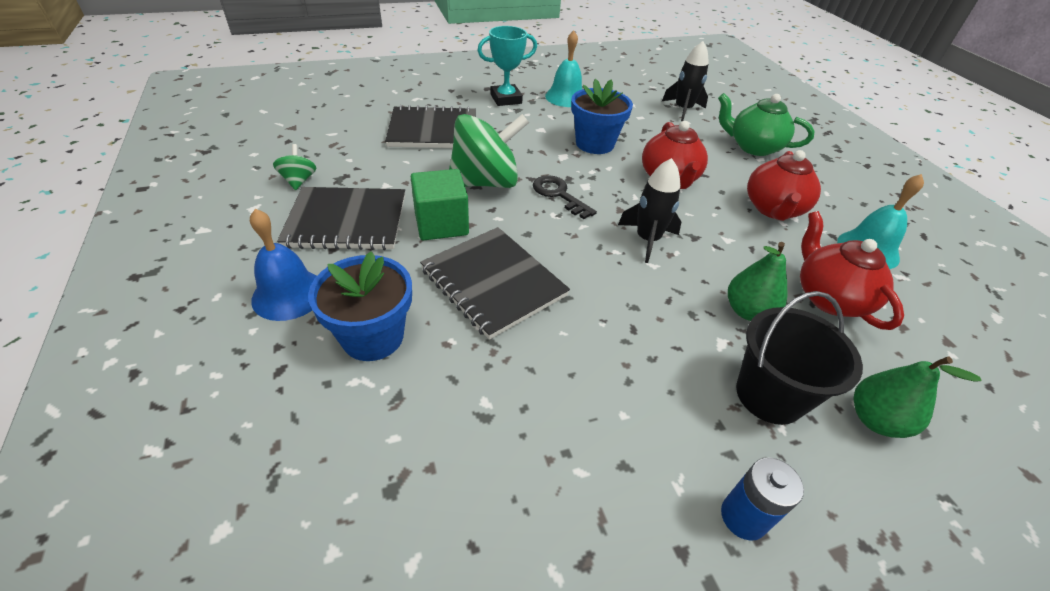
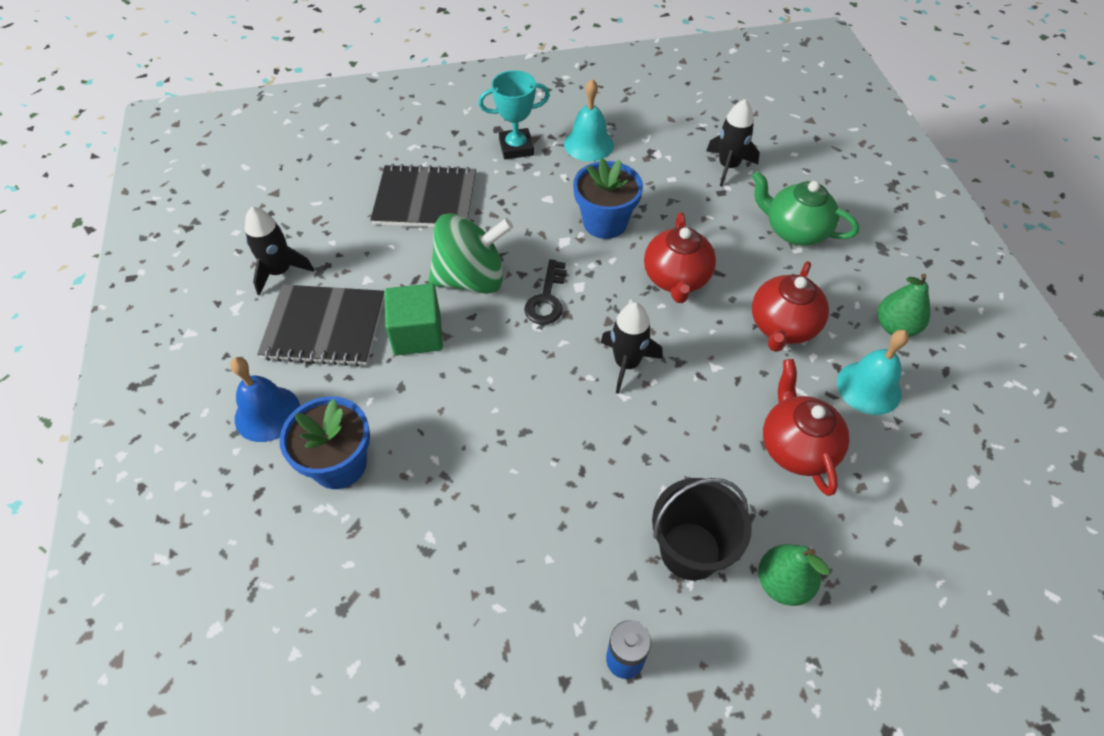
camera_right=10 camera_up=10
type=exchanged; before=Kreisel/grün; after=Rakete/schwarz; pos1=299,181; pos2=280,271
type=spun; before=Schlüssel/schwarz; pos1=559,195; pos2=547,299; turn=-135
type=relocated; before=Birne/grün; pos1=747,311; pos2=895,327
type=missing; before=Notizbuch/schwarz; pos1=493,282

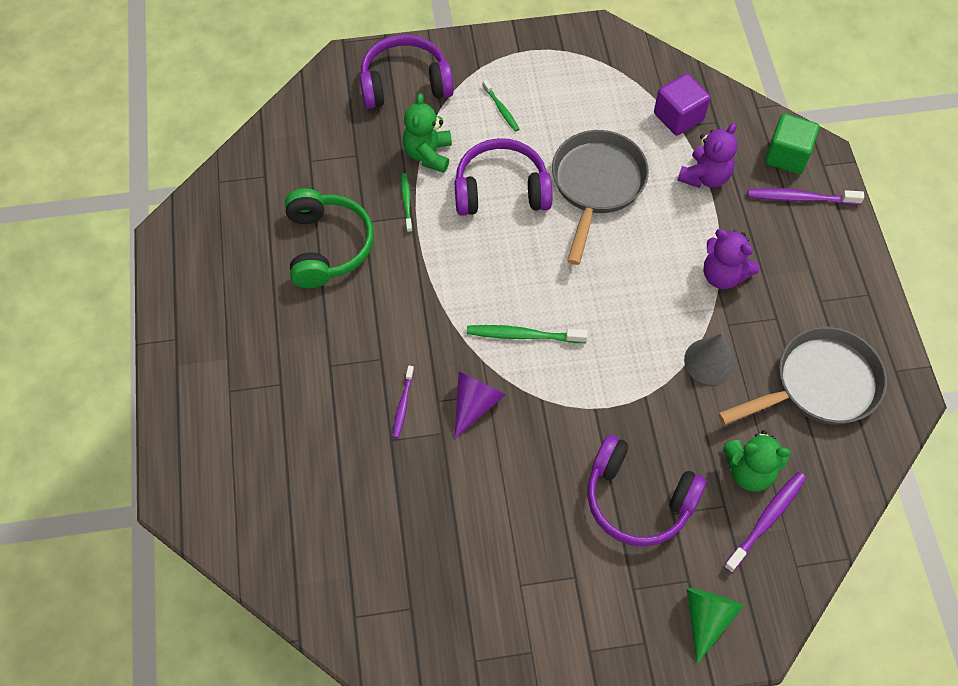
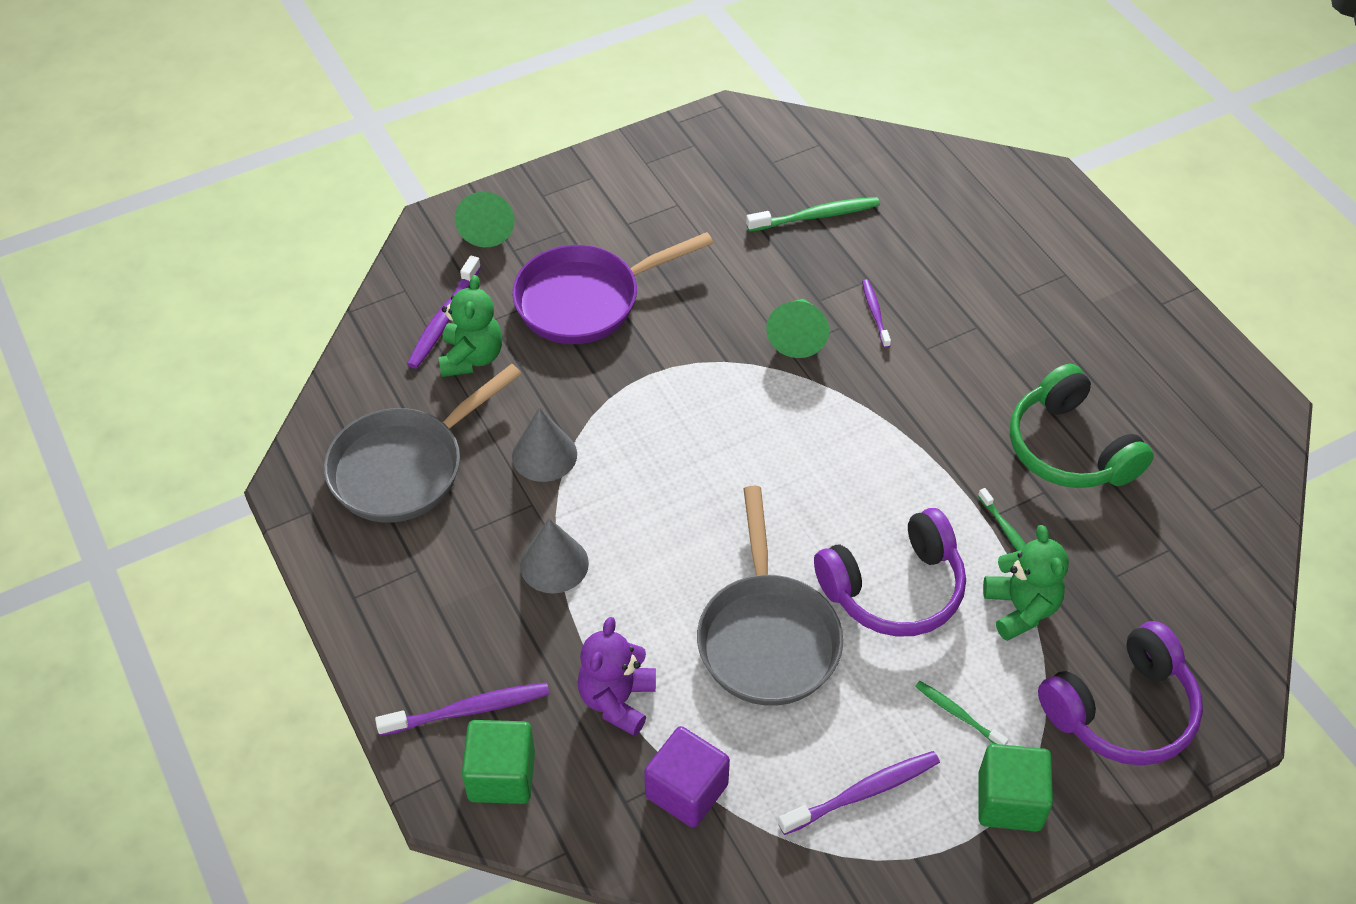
camera_right=160 camera_up=-10
type=spun; before=Teddybär/grün; pos1=749,471; pos2=471,357; turn=105
type=exchanged; before=Kopfhörer/lila; after=Pfanne/lila; pos1=638,499; pos2=586,300
type=exchanged; before=Teddybär/lila; after=Kegel/grau; pos1=723,275; pos2=554,564
type=relocated; before=Zahnbürste/grün; pos1=523,335; pos2=815,216
type=colour; before=Kegel/lila; after=Kegel/grün; pos1=475,404; pos2=797,336
type=appeared; after=Zahnbürste/lila; pos2=862,793
type=appeared; after=Kubus/grün; pos2=1009,801

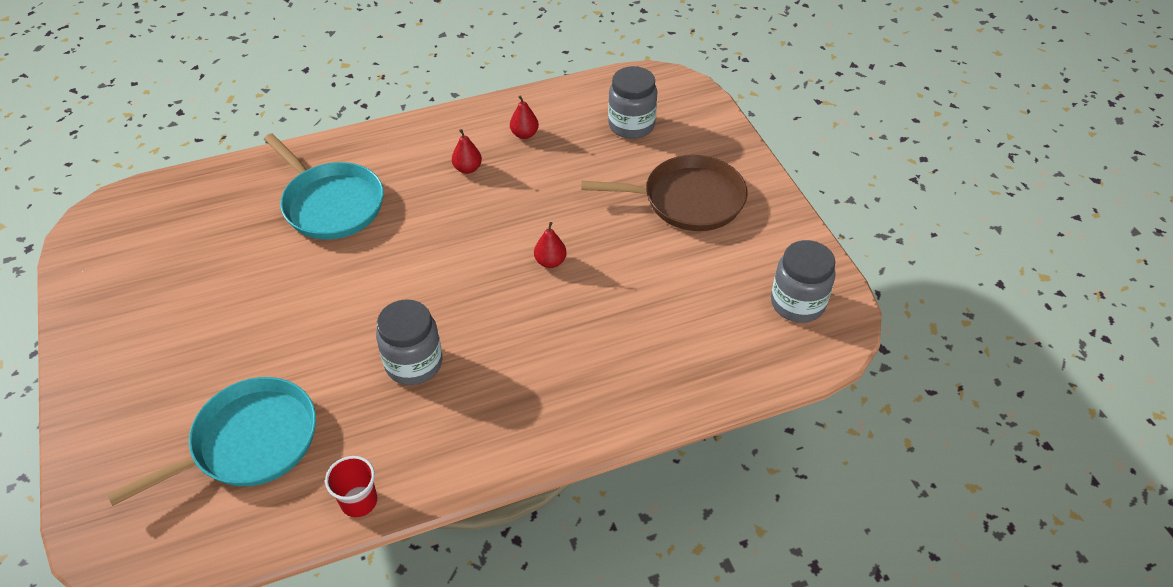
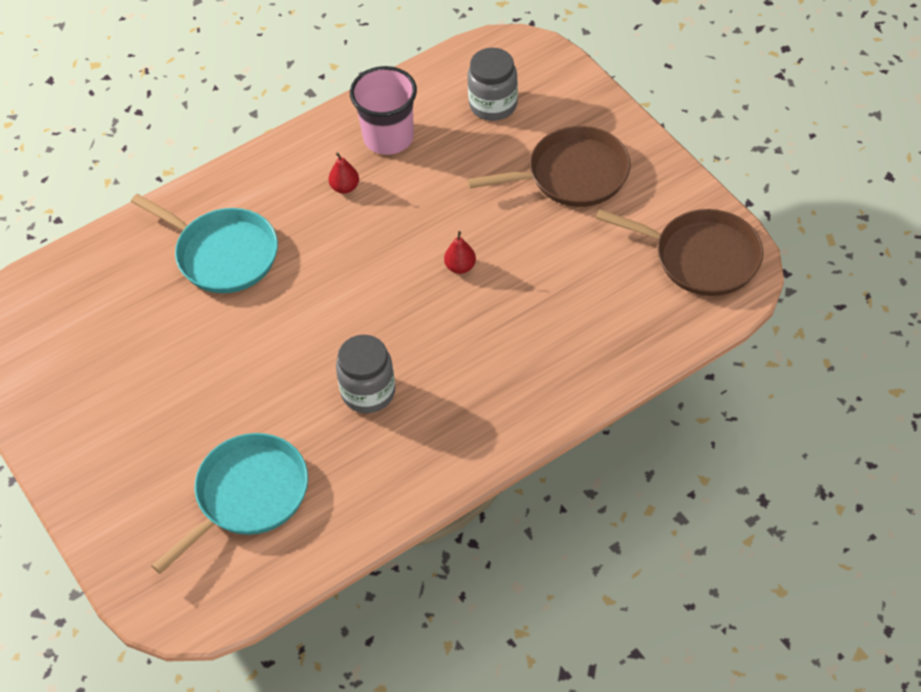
camera_right=-10 camera_up=5
type=exchanged; before=Birne/rot; after=Becher/rosa; pos1=524,134; pos2=388,137
type=exchanged; before=Einmachglas/grau; after=Pfanne/braun; pos1=797,303; pos2=701,257
type=missing; before=Becher/rot; pos1=359,501

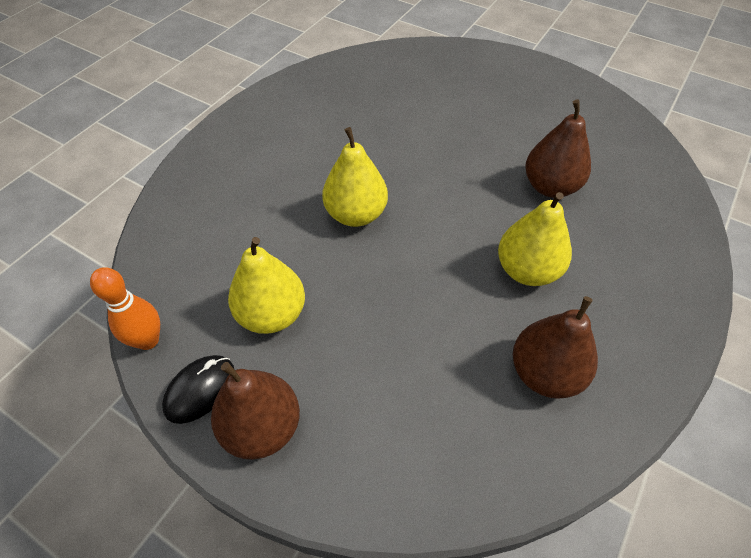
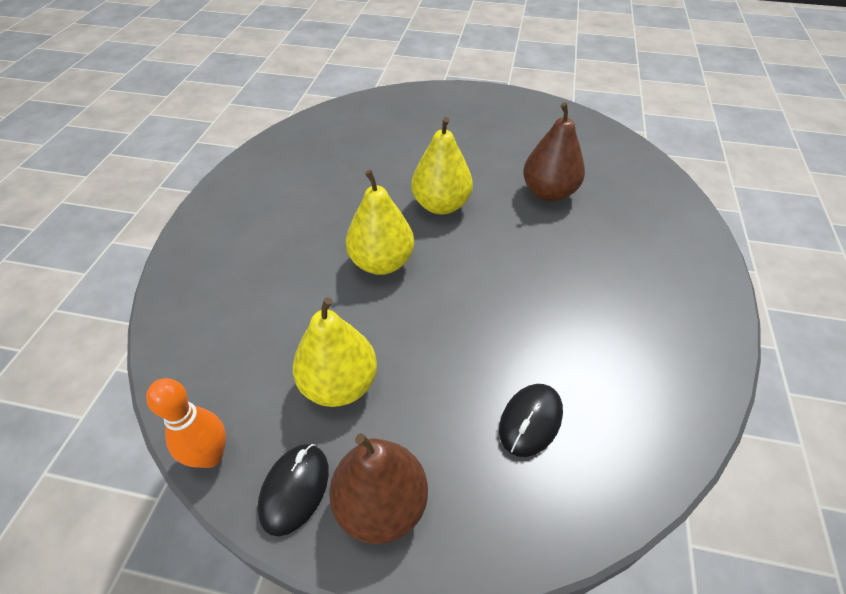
camera_right=-20 camera_up=-5
type=relocated; before=Birne/gelb; pos1=527,270; pos2=441,205
type=appeared; after=Computermaus/schwarz; pos2=530,421
type=missing; before=Birne/braun; pos1=545,373

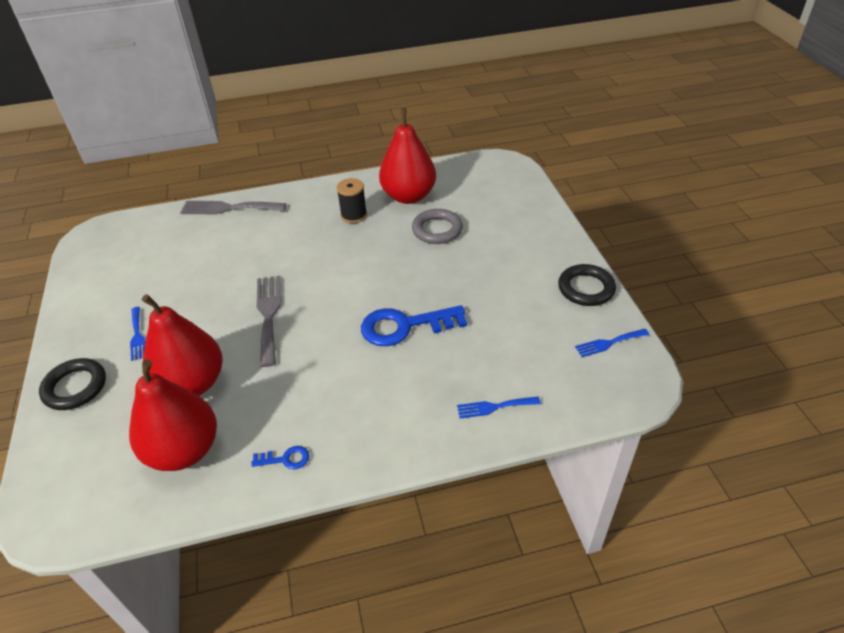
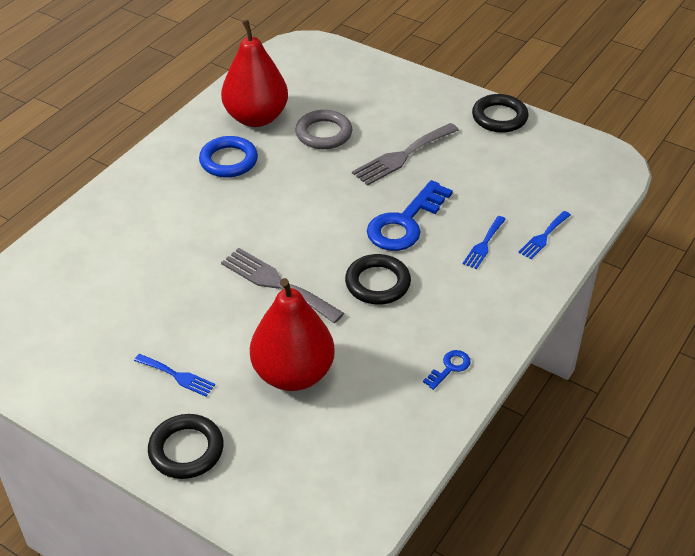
camera_right=-45 camera_up=0
type=exchanged; before=Garnrolle/schwarz; after=Ring/blau; pos1=354,215; pos2=228,161
type=appeared; after=Ring/schwarz; pos2=377,283
type=relocated; before=Gabel/grau; pos1=228,208; pos2=402,156
type=relocated; before=Gabel/blau; pos1=609,343; pos2=484,244
type=missing; before=Birne/rot; pos1=184,450

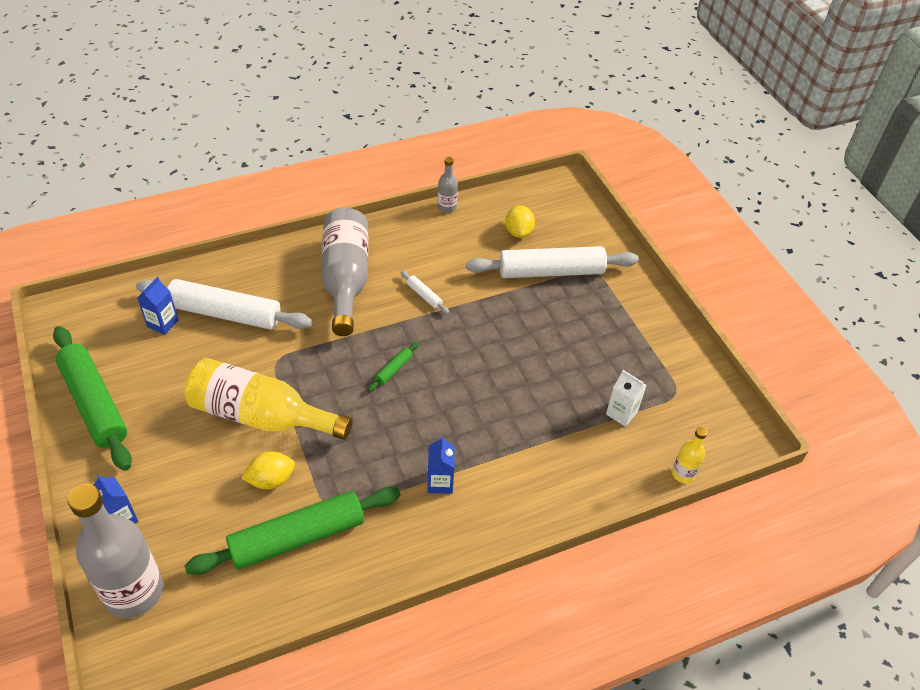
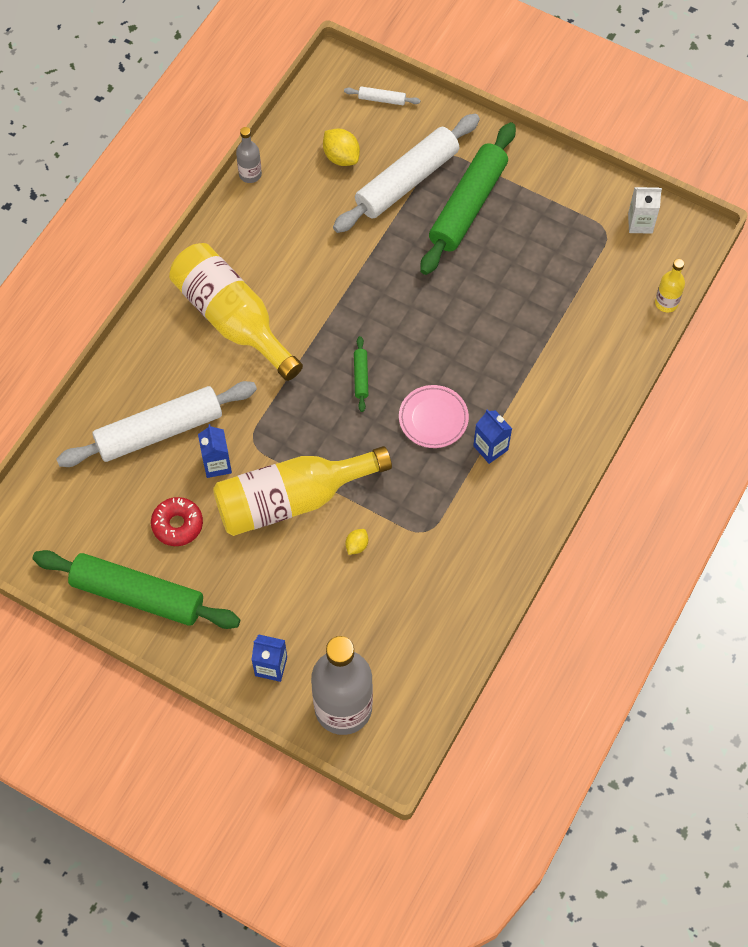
camera_right=-35 camera_up=15
type=appeared; after=Donut/rot; pos2=177,525
type=colour; before=Flasche/grau; after=Flasche/gelb; pos1=345,279; pos2=232,319
type=relocated; before=Getränkekarton/blau; pos1=162,323; pos2=217,464
type=relocated; before=Nudelholz/weiß; pos1=424,295; pos2=382,99
type=size; before=Zitrone/gelb; pos1=271,480; pos2=356,545; scale=0.57
type=appeared; after=Teller/rosa; pos2=433,418
type=relocated; before=Nudelholz/grün; pos1=297,538; pos2=468,206
type=relocated; before=Getränkekarton/weiß; pos1=621,413; pos2=640,223

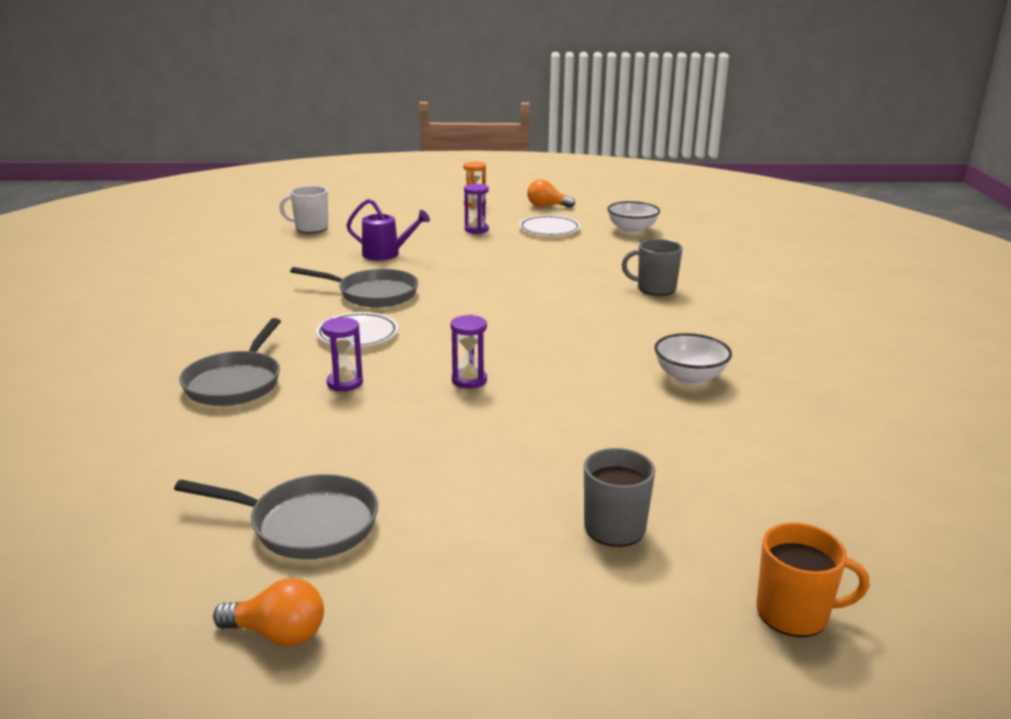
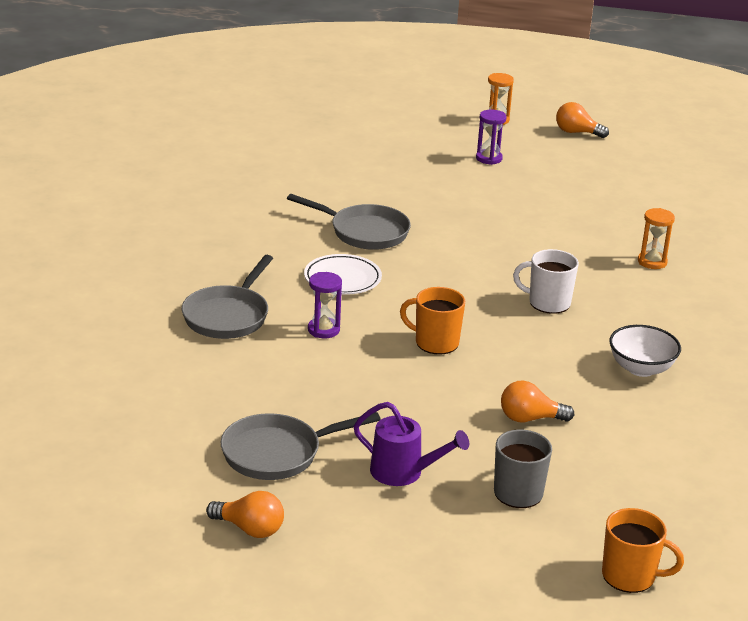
camera_right=10 camera_up=5
type=spun; before=Pfanne/grau; pos1=306,525; pos2=277,453; turn=135
type=relocated; before=Gießkanne/lila; pos1=387,254; pos2=404,472
type=exchanged; before=Sanduhr/lila; after=Tasse/orange; pos1=469,380; pos2=435,342
type=appeared; after=Glühbirne/orange; pos2=530,418
type=relocated; before=Tasse/weiß; pos1=310,228; pos2=548,303
type=exchanged; before=Tasse/grau; after=Sanduhr/orange; pos1=655,288; pos2=652,262
type=missing; before=Teller/weiß; pos1=549,229
type=missing; before=Schüssel/weiß; pos1=632,230

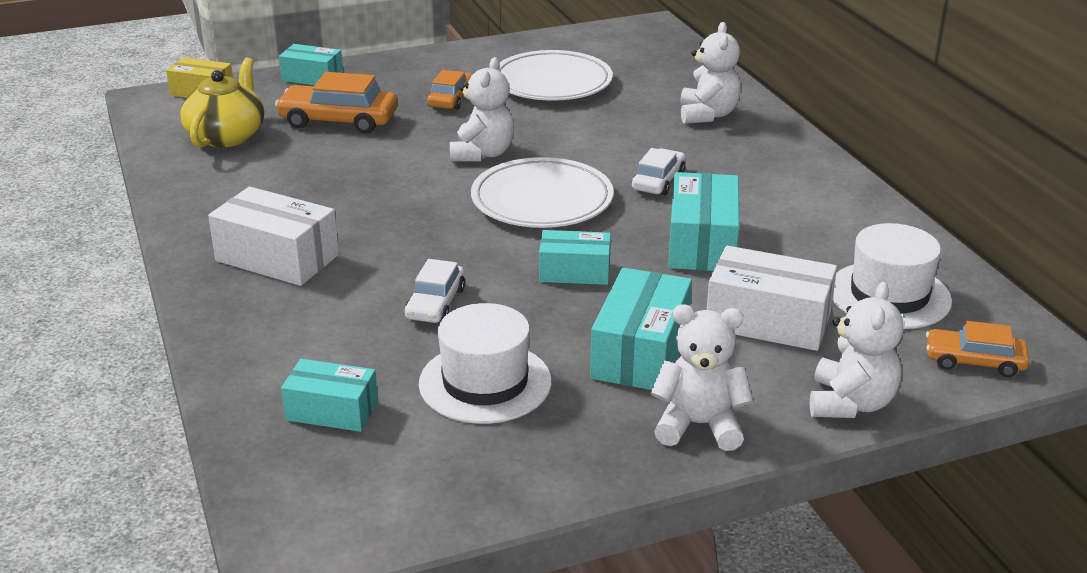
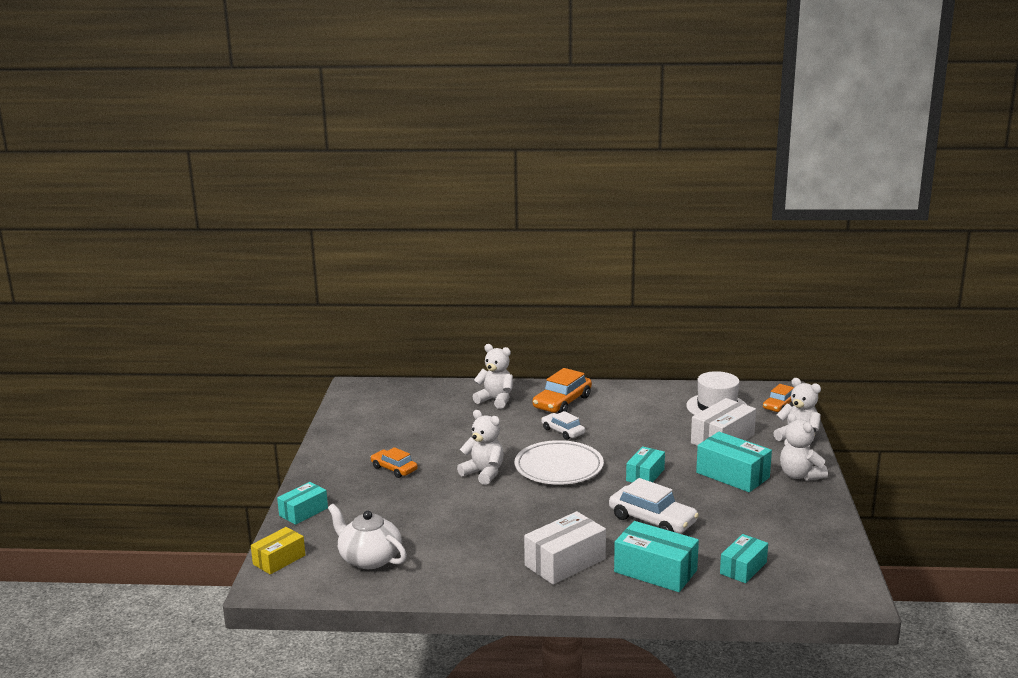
camera_right=-65 camera_up=-10
type=colour; before=Teekanne/gelb; after=Teekanne/weiß; pos1=227,136; pos2=369,558
type=relocated; before=Auto/orange; pos1=338,120; pos2=562,402
type=size; before=Auto/weiß; pos1=435,303; pos2=652,520; scale=1.6
type=relocated; before=Schachtel/türkis; pos1=702,244; pos2=655,571
type=spun; before=Teddybär/weiß; pos1=699,425; pos2=800,475; turn=-60
type=missing; before=Hut/weiß; pos1=485,382
type=missing; before=Teller/weiß; pos1=552,83

